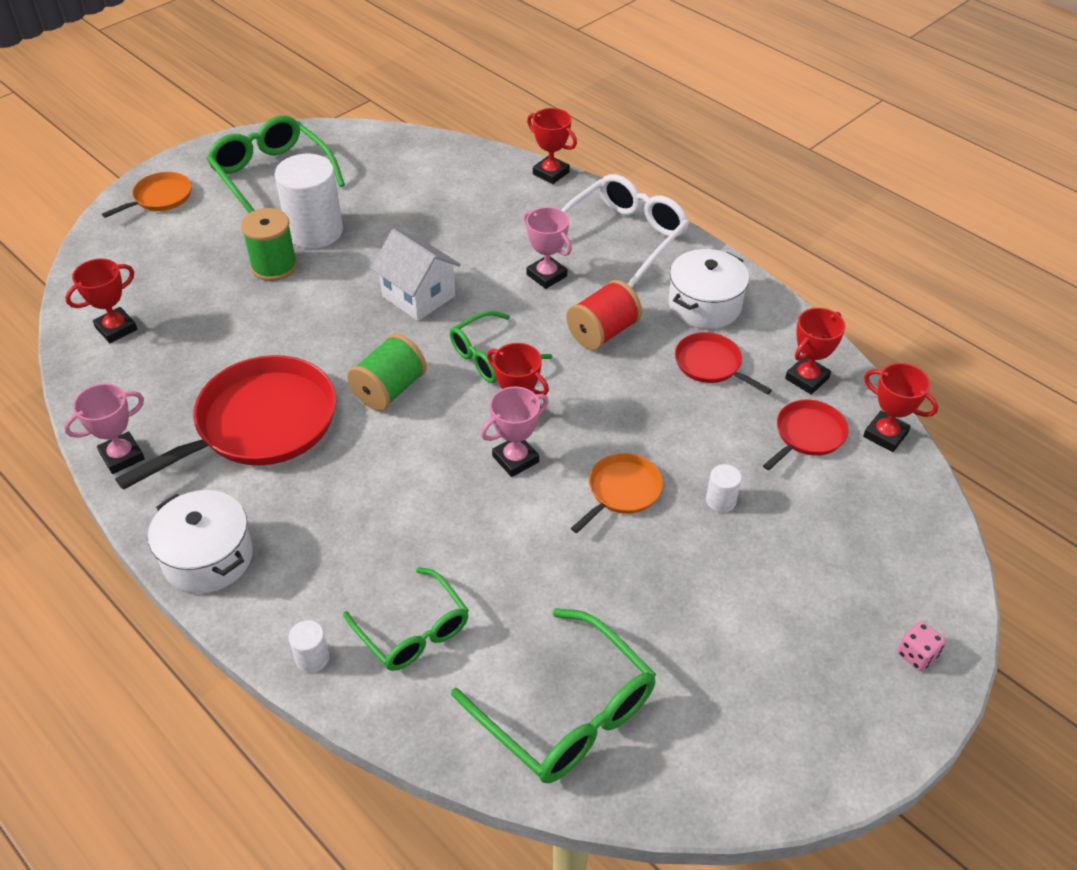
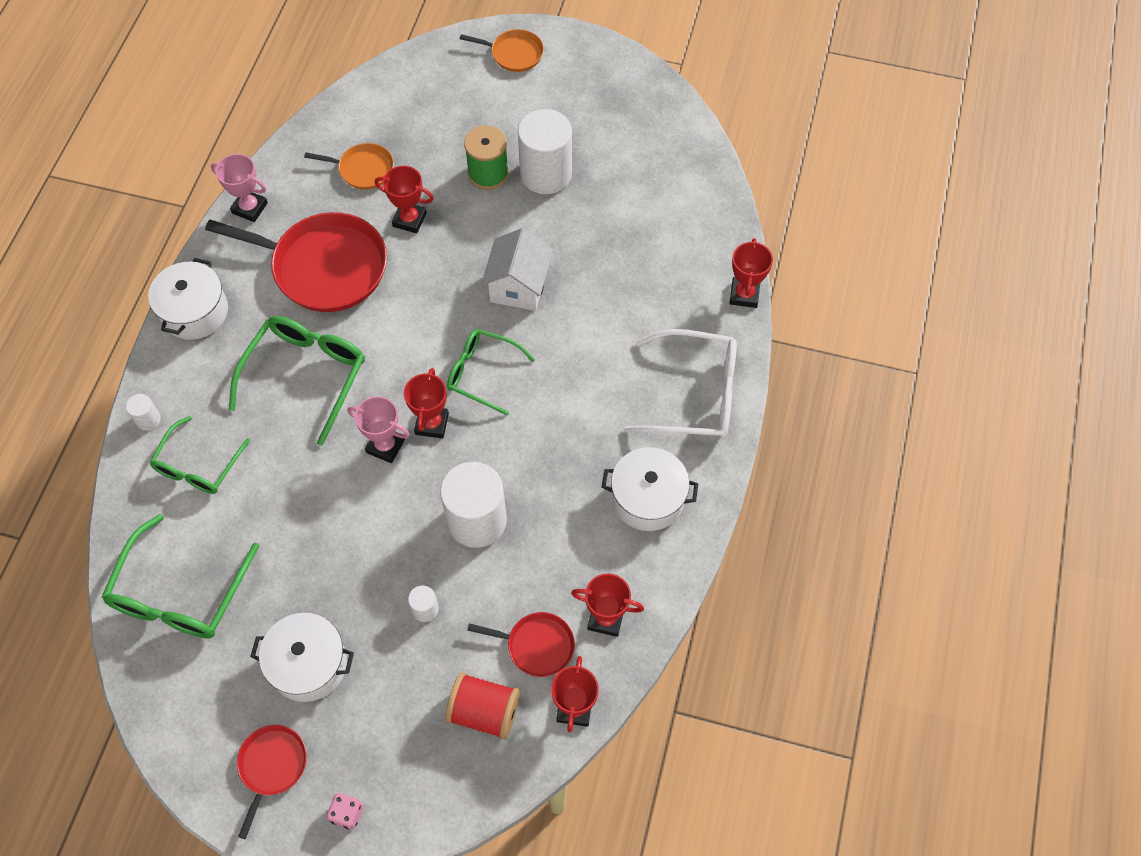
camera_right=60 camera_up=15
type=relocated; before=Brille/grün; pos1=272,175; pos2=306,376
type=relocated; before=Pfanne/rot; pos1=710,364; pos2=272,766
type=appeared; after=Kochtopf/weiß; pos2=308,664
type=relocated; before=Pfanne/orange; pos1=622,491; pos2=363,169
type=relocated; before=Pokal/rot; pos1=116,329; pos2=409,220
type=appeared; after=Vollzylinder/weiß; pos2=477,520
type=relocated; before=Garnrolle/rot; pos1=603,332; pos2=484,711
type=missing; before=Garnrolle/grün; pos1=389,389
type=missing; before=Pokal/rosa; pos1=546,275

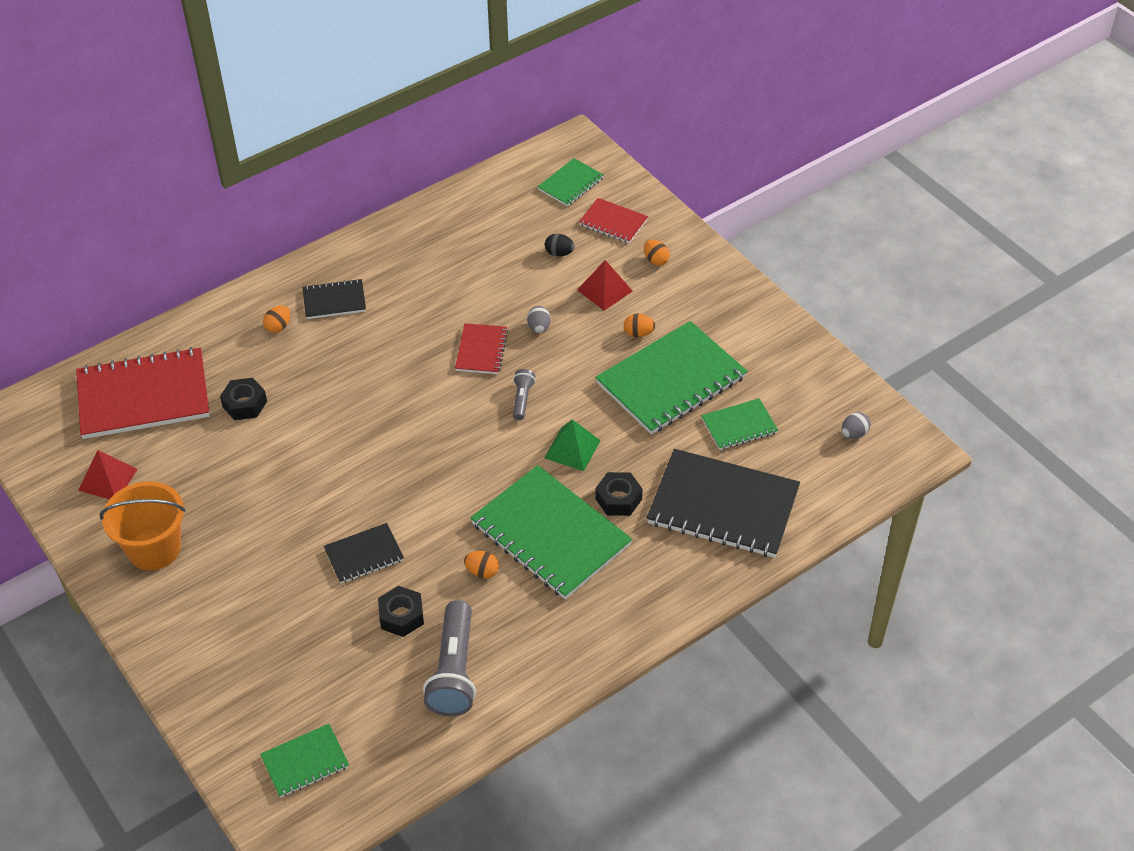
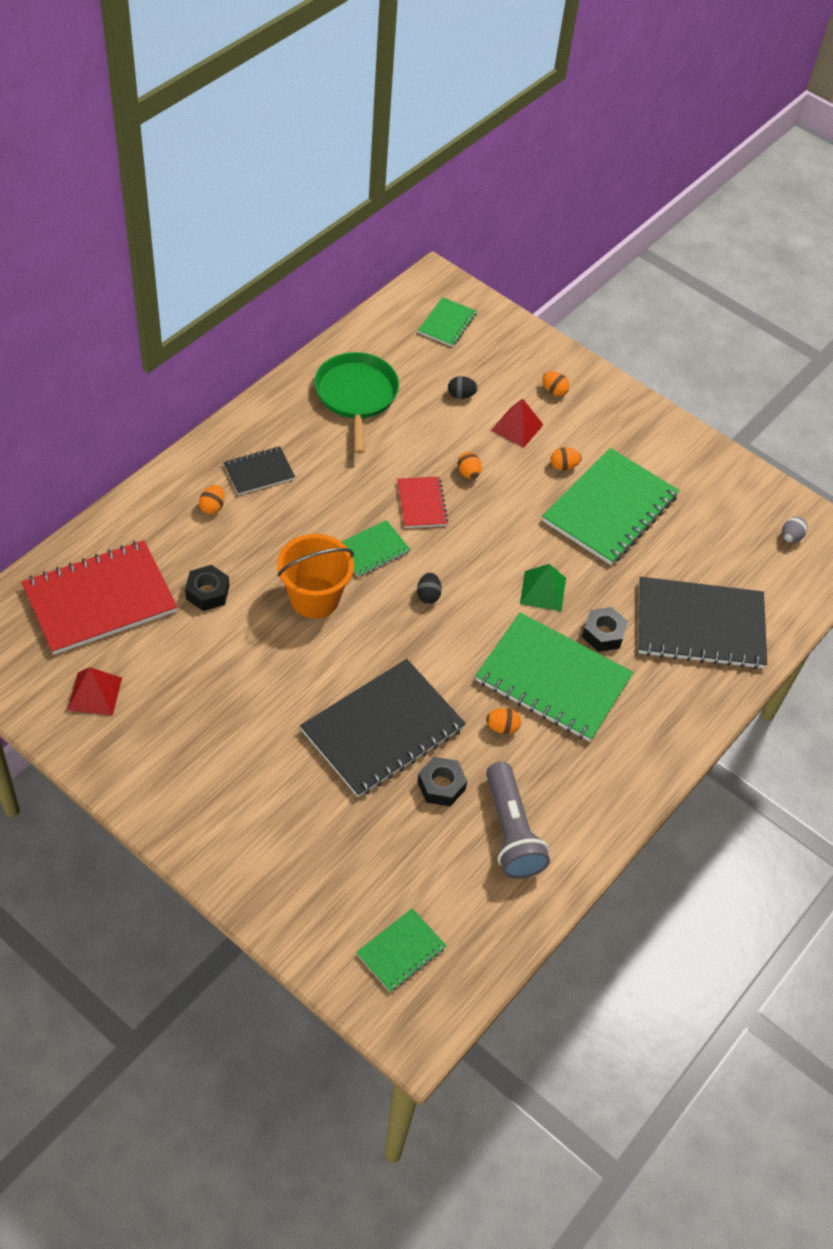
camera_right=-20 camera_up=5
type=relocated; before=Eimer/orange; pos1=154,549; pos2=314,598
type=size; before=Notizbuch/schwarz; pos1=364,555; pos2=382,729; scale=1.99
type=appeared; after=Pfanne/grün; pos2=356,396
type=relocated; before=Notizbuch/grün; pos1=739,426; pos2=372,550
type=appeared; after=Ei/schwarz; pos2=428,595
type=colour; before=Ei/grau; after=Ei/orange; pos1=539,328; pos2=468,473
type=missing; before=Taschenlampe/grau; pos1=522,399
type=missing; before=Notizbuch/rot; pos1=613,222

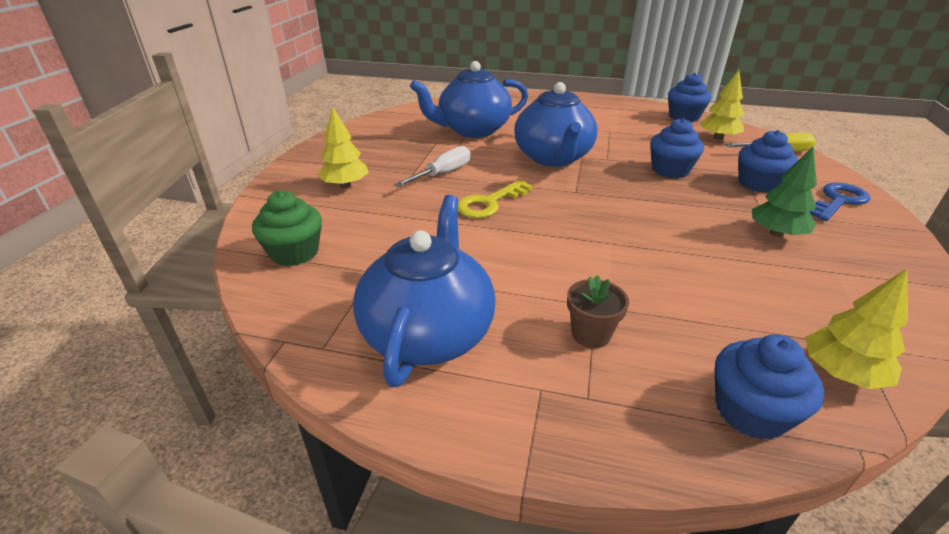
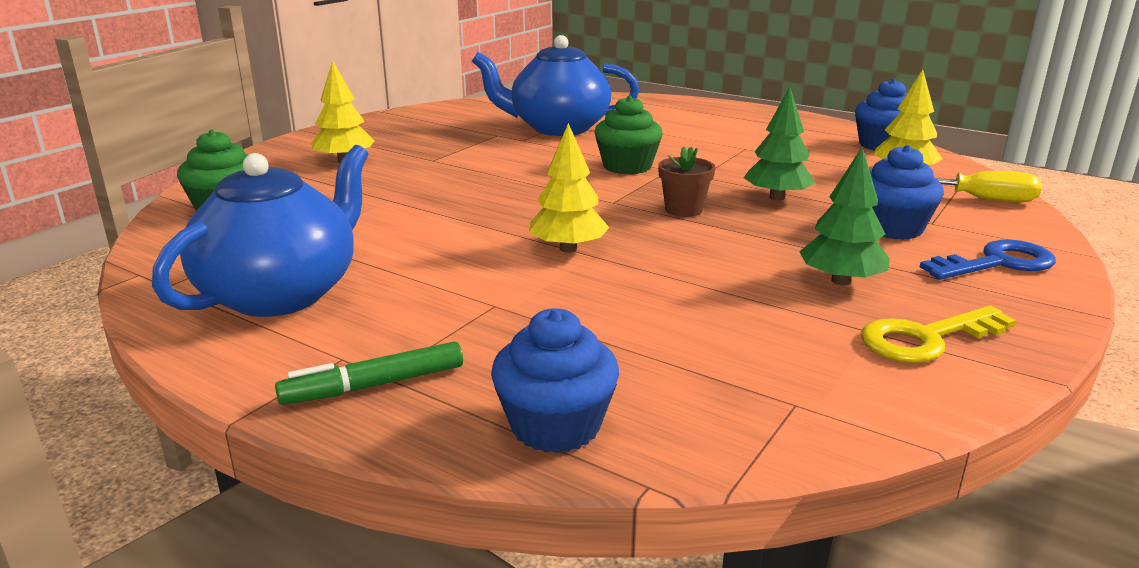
camera_right=20 camera_up=-10
type=appeared; after=Filzstift/grün; pos2=374,385
type=relocated; before=Baum/gelb; pos1=841,373; pos2=568,249
type=exchanged; before=Teekanne/blau; after=Muffin/grün; pos1=553,158; pos2=627,166
type=relocated; before=Blumentopf/braun; pos1=591,334; pos2=683,210
type=exchanged; before=Muffin/blau; after=Baum/grün; pos1=670,170; pos2=777,197
type=relocated; before=Schlüssel/gelb; pos1=489,203; pos2=926,339
type=missing; before=Schraubenzieher/weiß; pos1=443,173

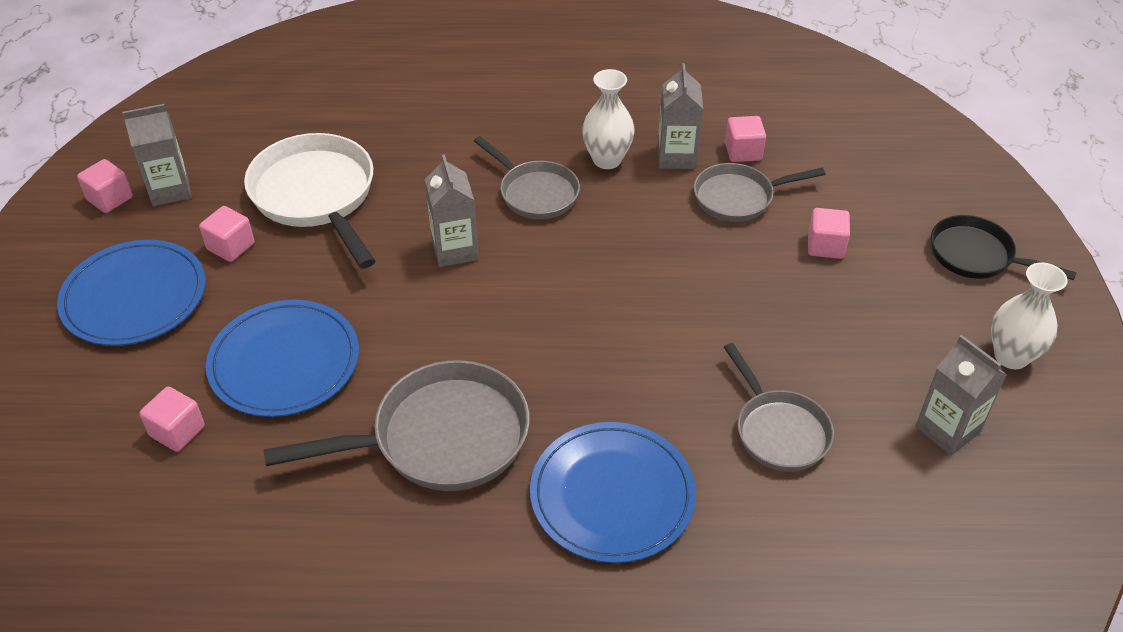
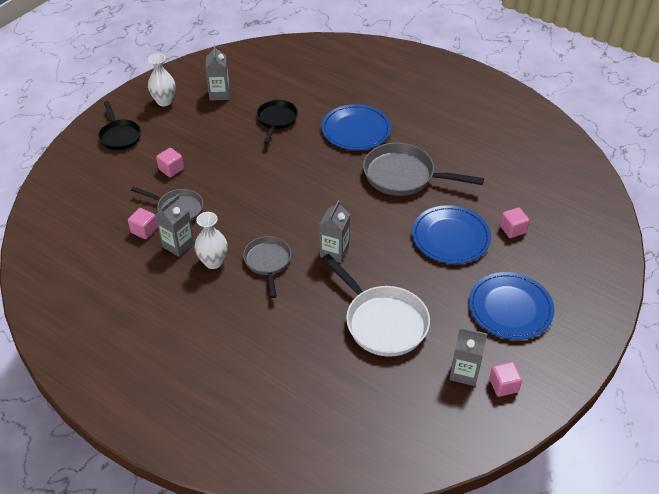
camera_right=-145 camera_up=0
type=colour; before=Pfanne/grau; after=Pfanne/schwarz; pos1=778,431; pos2=276,120
type=spun; before=Pfanne/weiß; pos1=316,196; pos2=382,322; turn=-45
type=missing; before=Kubus/rosa; pos1=231,246

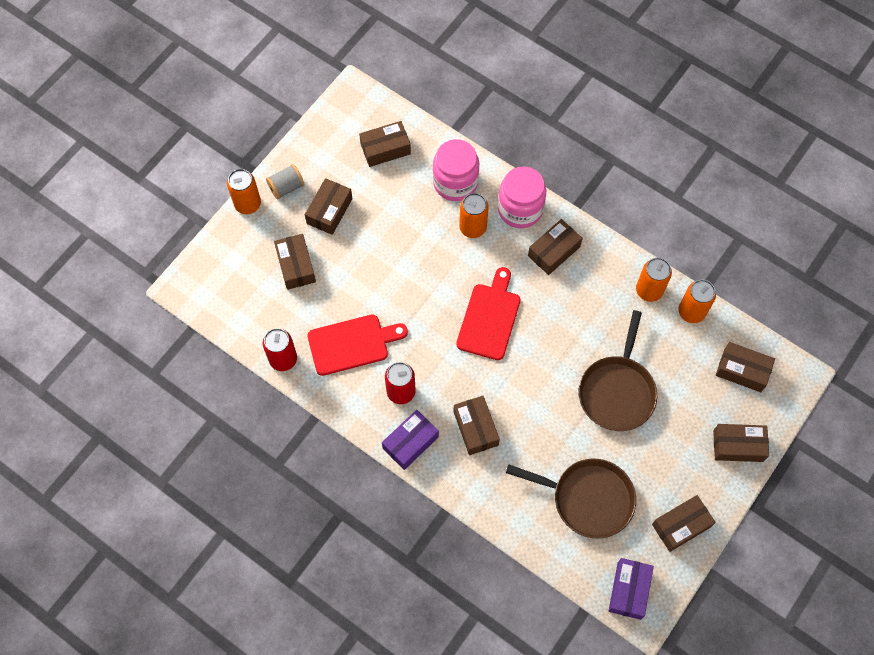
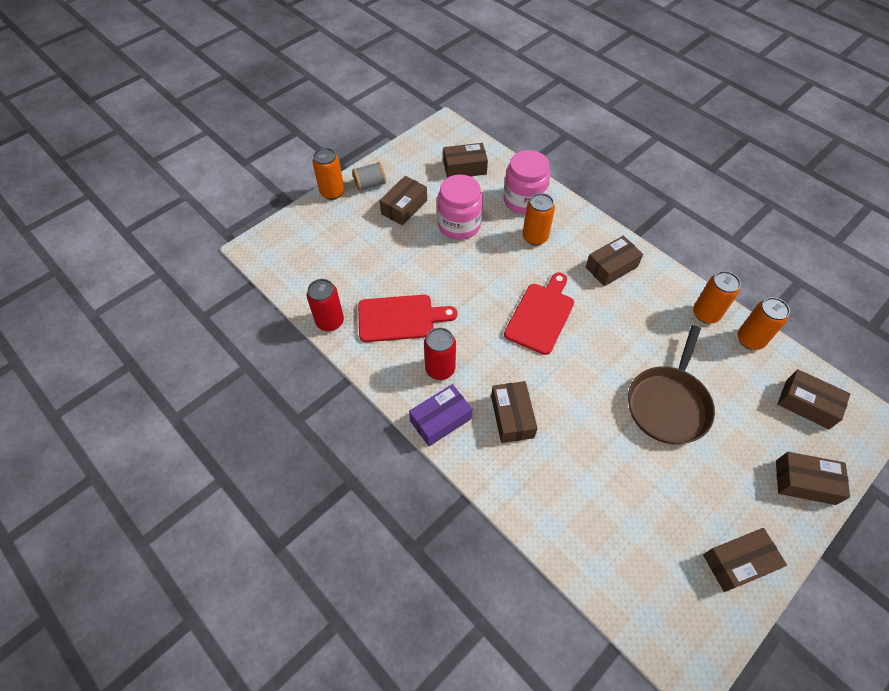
camera_right=10 camera_up=-10
type=relocated; before=Einmachglas/rosa; pos1=520,209; pos2=459,225
type=missing; before=Schachtel/braun; pos1=296,266
type=missing; before=Pfanne/braun; pos1=588,499
type=missing; before=Schachtel/lila; pos1=629,590

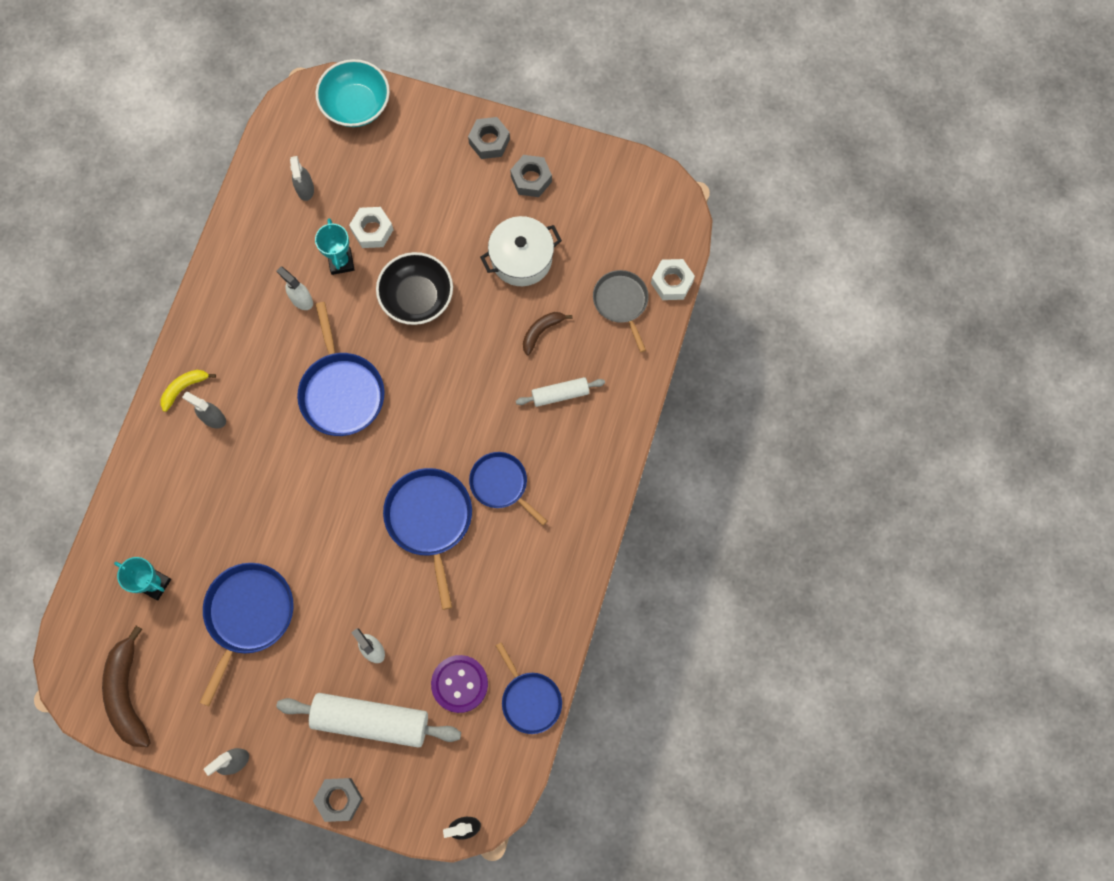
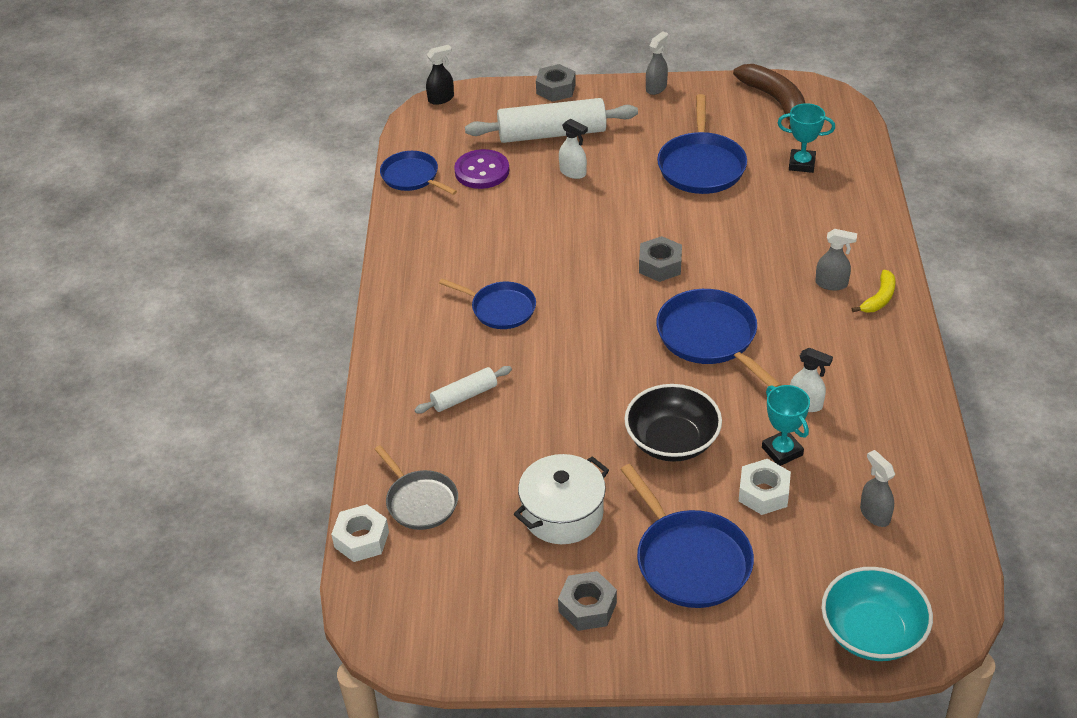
camera_right=165 camera_up=-30
type=relocated; before=Pfanne/blau; pos1=430,520; pos2=689,560
type=relocated; before=Sechskantmutter/grau; pos1=489,141; pos2=660,265
type=missing; before=Banane/braun; pos1=541,331

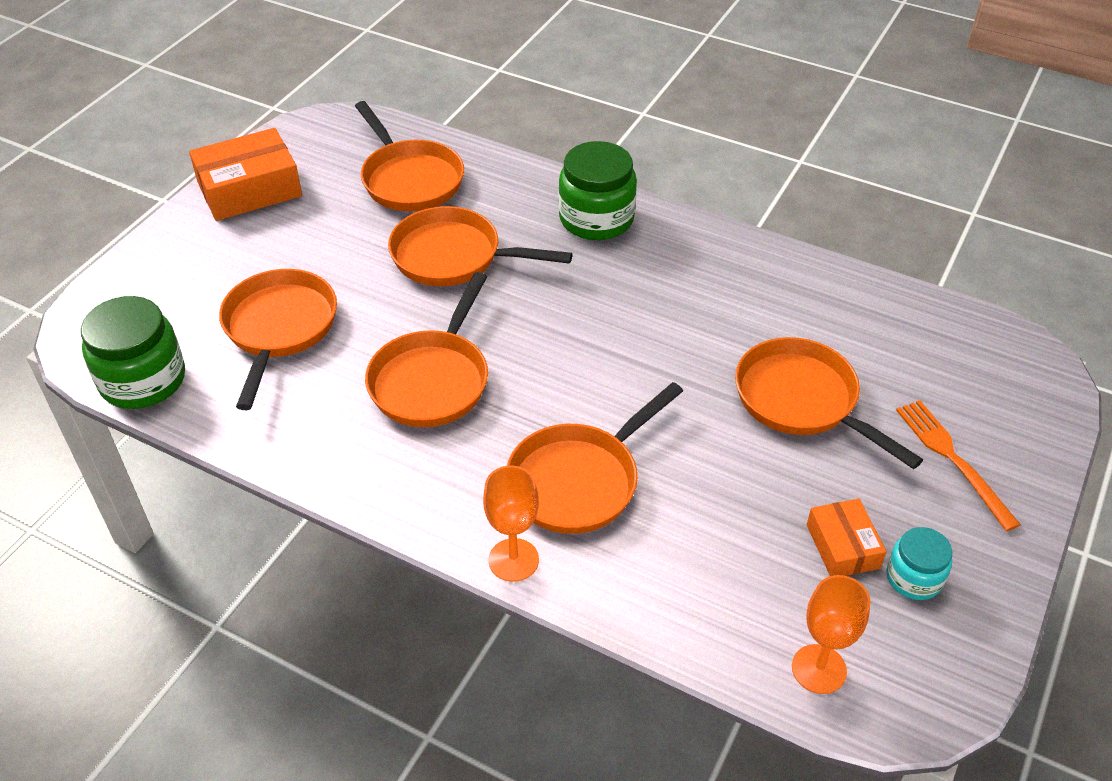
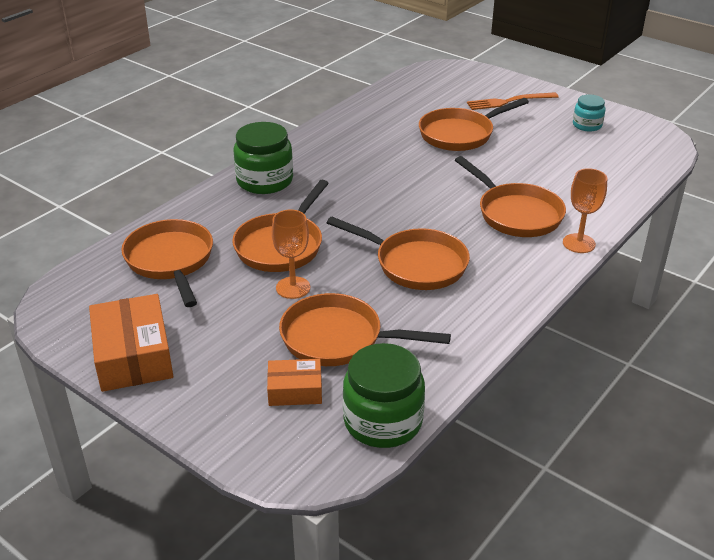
camera_right=-80 camera_up=-10
type=spun; before=Pfanne/orange; pos1=410,179; pos2=171,261; turn=-90
type=relocated; before=Schachtel/orange; pos1=842,546; pos2=295,390
type=relocated; before=Kelch/orange; pos1=819,669; pos2=293,288

